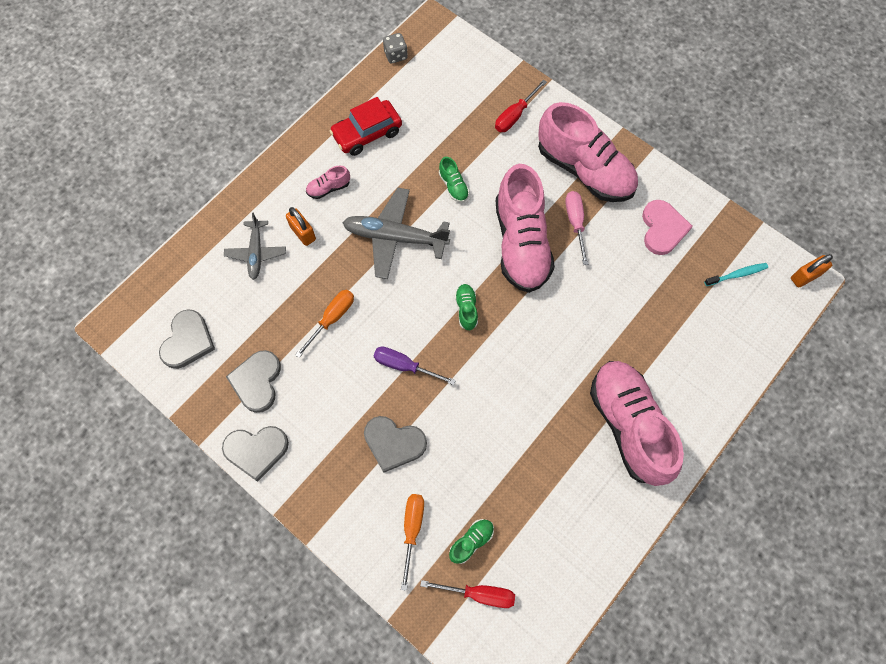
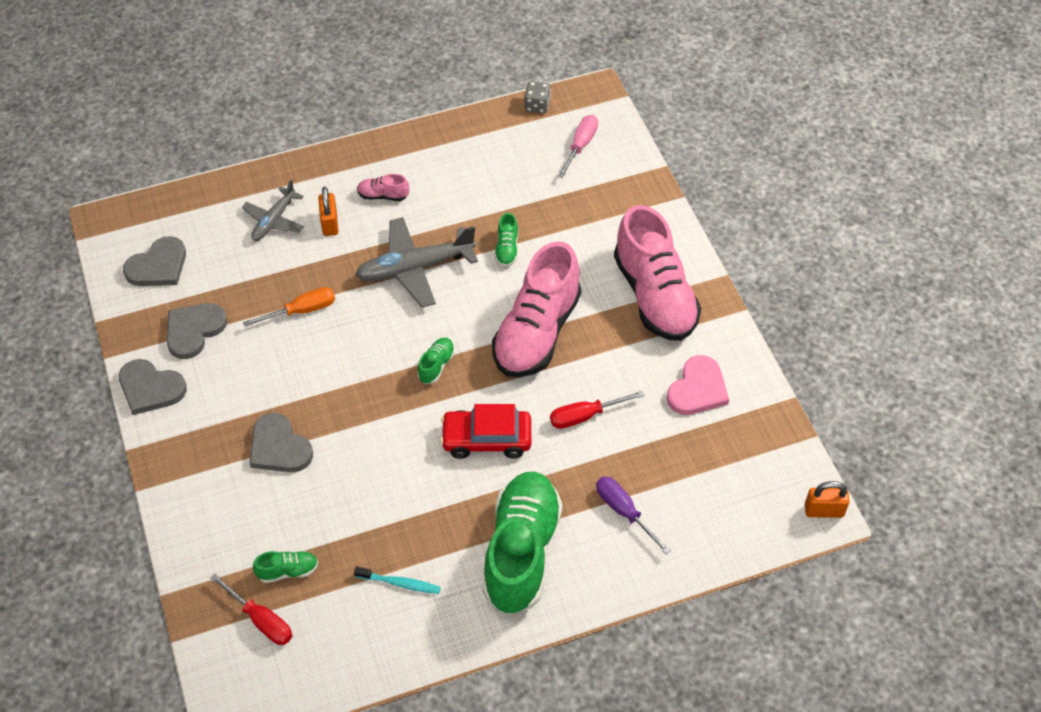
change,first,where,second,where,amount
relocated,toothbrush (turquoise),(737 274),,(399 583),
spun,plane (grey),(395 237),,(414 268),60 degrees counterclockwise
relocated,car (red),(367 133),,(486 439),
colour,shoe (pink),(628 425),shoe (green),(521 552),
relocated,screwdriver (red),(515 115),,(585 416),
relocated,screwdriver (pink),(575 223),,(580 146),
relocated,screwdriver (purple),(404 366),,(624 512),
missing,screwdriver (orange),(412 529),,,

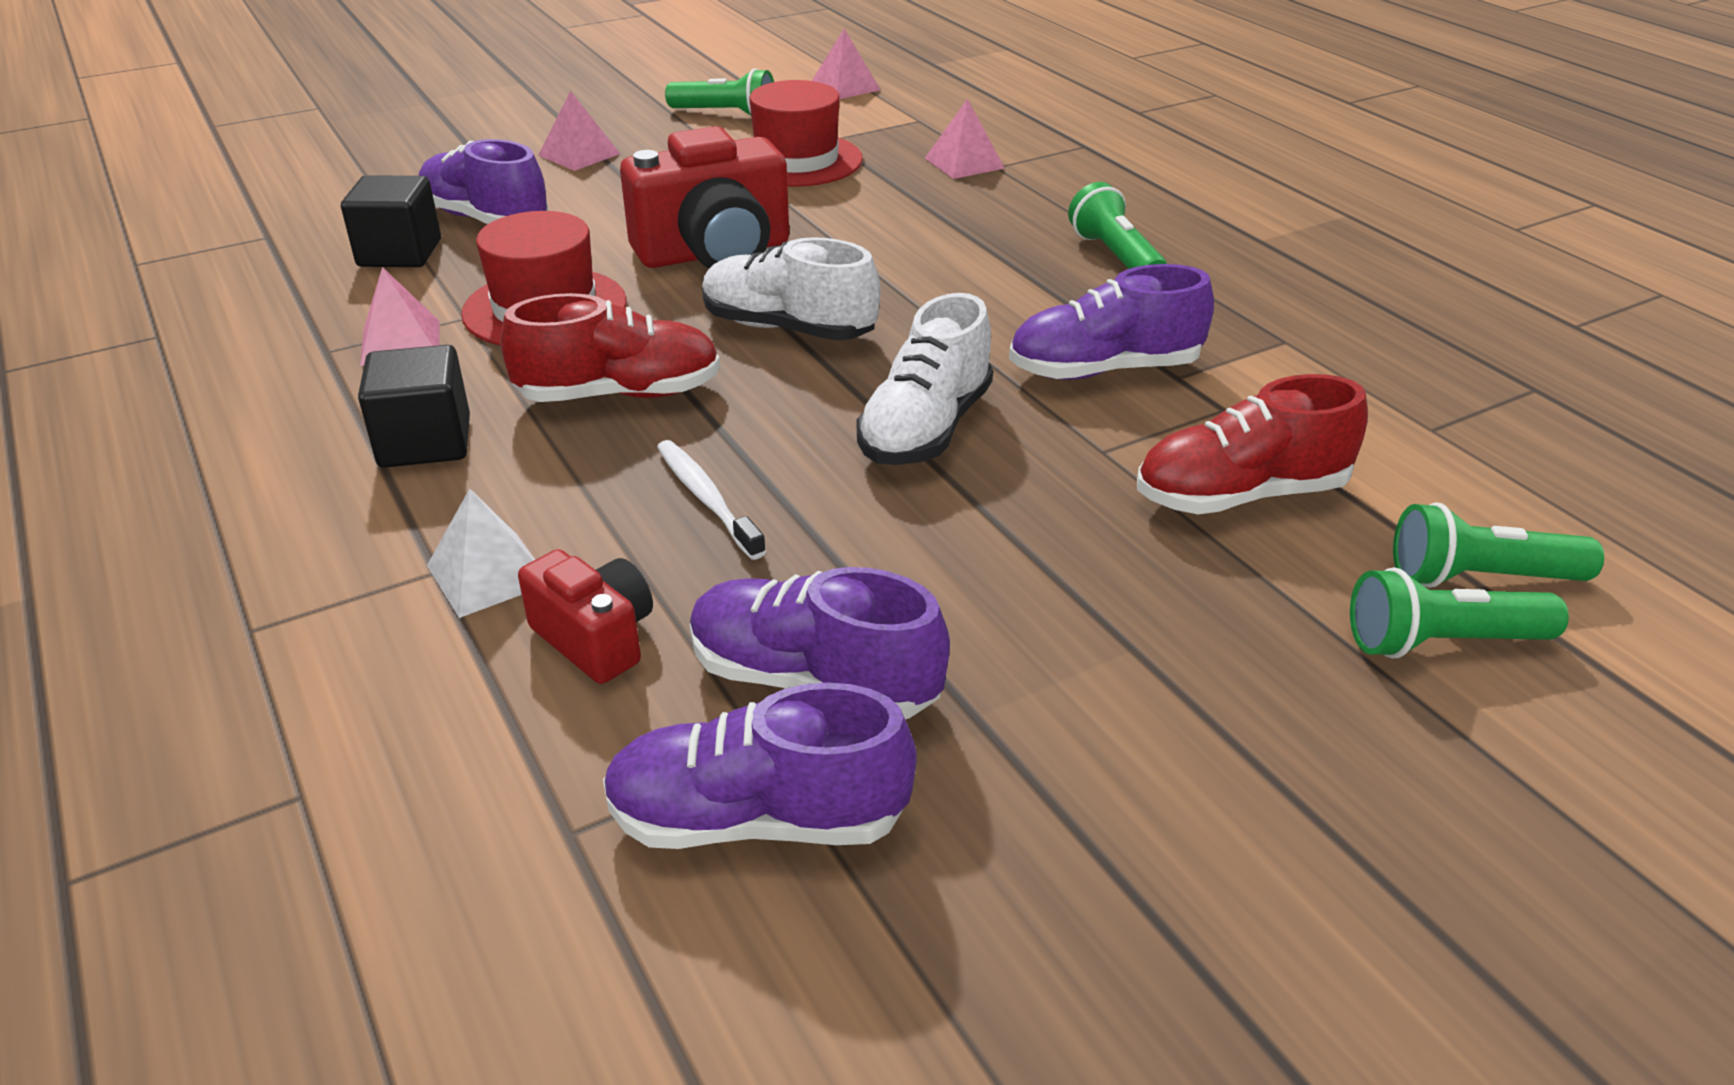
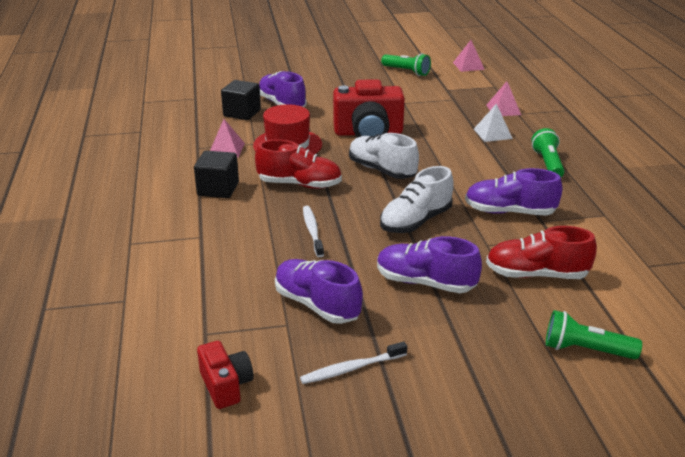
change,first,where,second,where,amount
relocated,camera (red),(595 639),,(226 386),
appeared,,,toothbrush (white),(351 368),
relocated,shoe (purple),(758 819),,(425 282),
relocated,pyramid (white),(489 574),,(492 133),
missing,pyramid (pink),(579 154),,,
missing,hat (red),(796 160),,,
missing,flashlight (green),(1480 578),,,

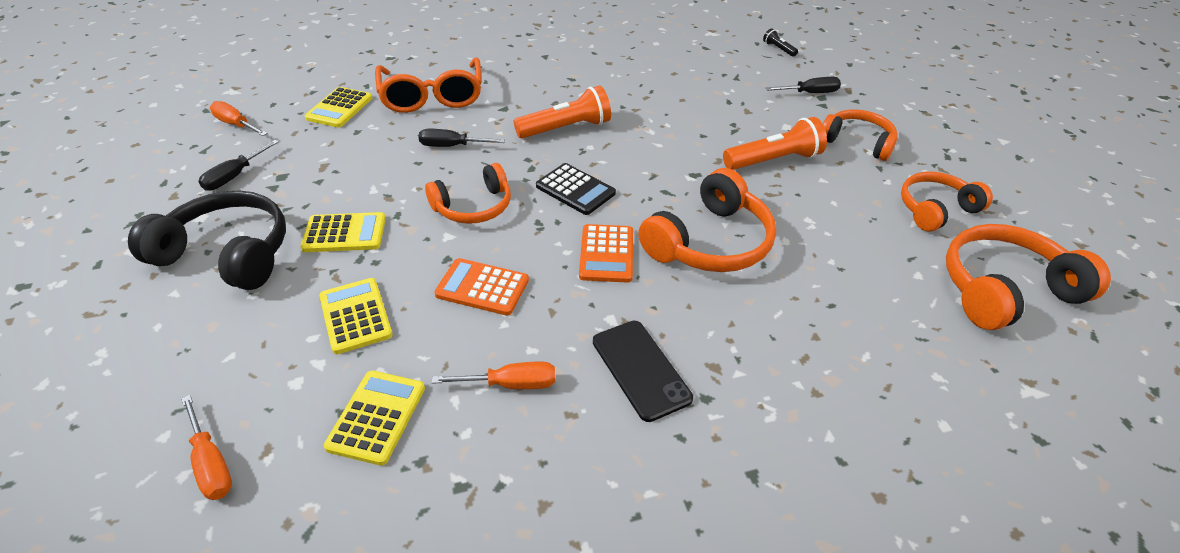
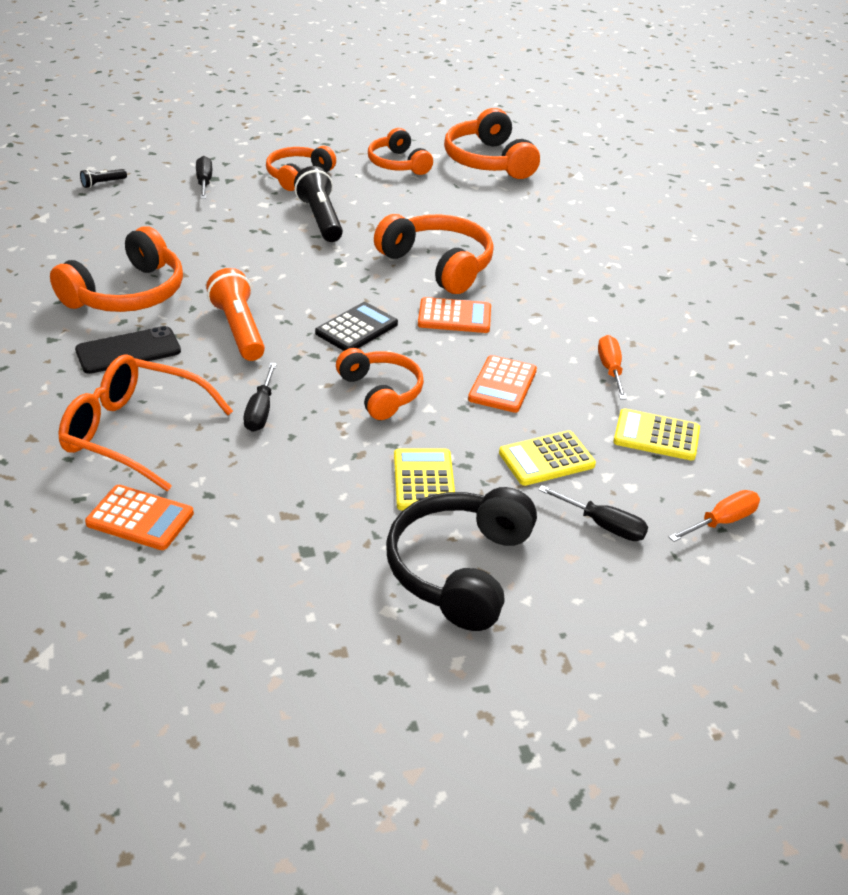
change,first,where,second,where,amount
appeared,,,headphones (orange),(127 293),
spun,glasses (orange),(432 97),,(133 432),150 degrees counterclockwise
relocated,phone (black),(640 369),,(128 351),
colour,calculator (yellow),(339 108),calculator (orange),(140 518),
colour,flashlight (orange),(773 160),flashlight (black),(320 219),
relocated,screwdriver (black),(235 176),,(603 525),
missing,screwdriver (orange),(236 124),,,

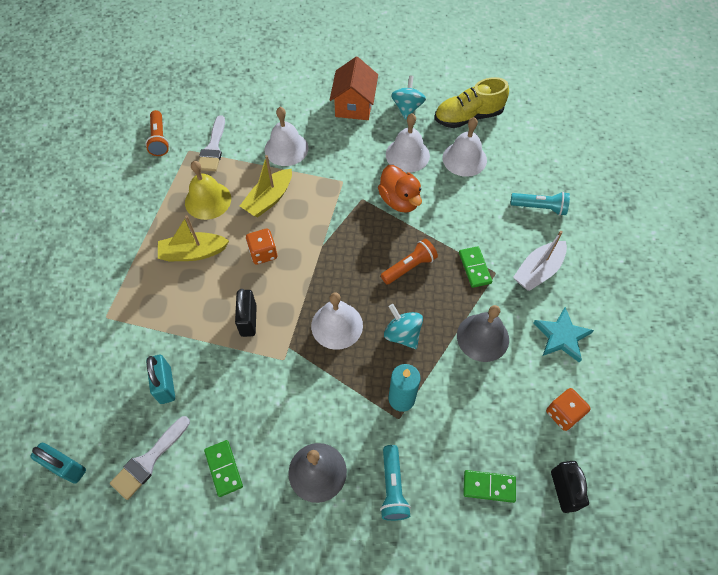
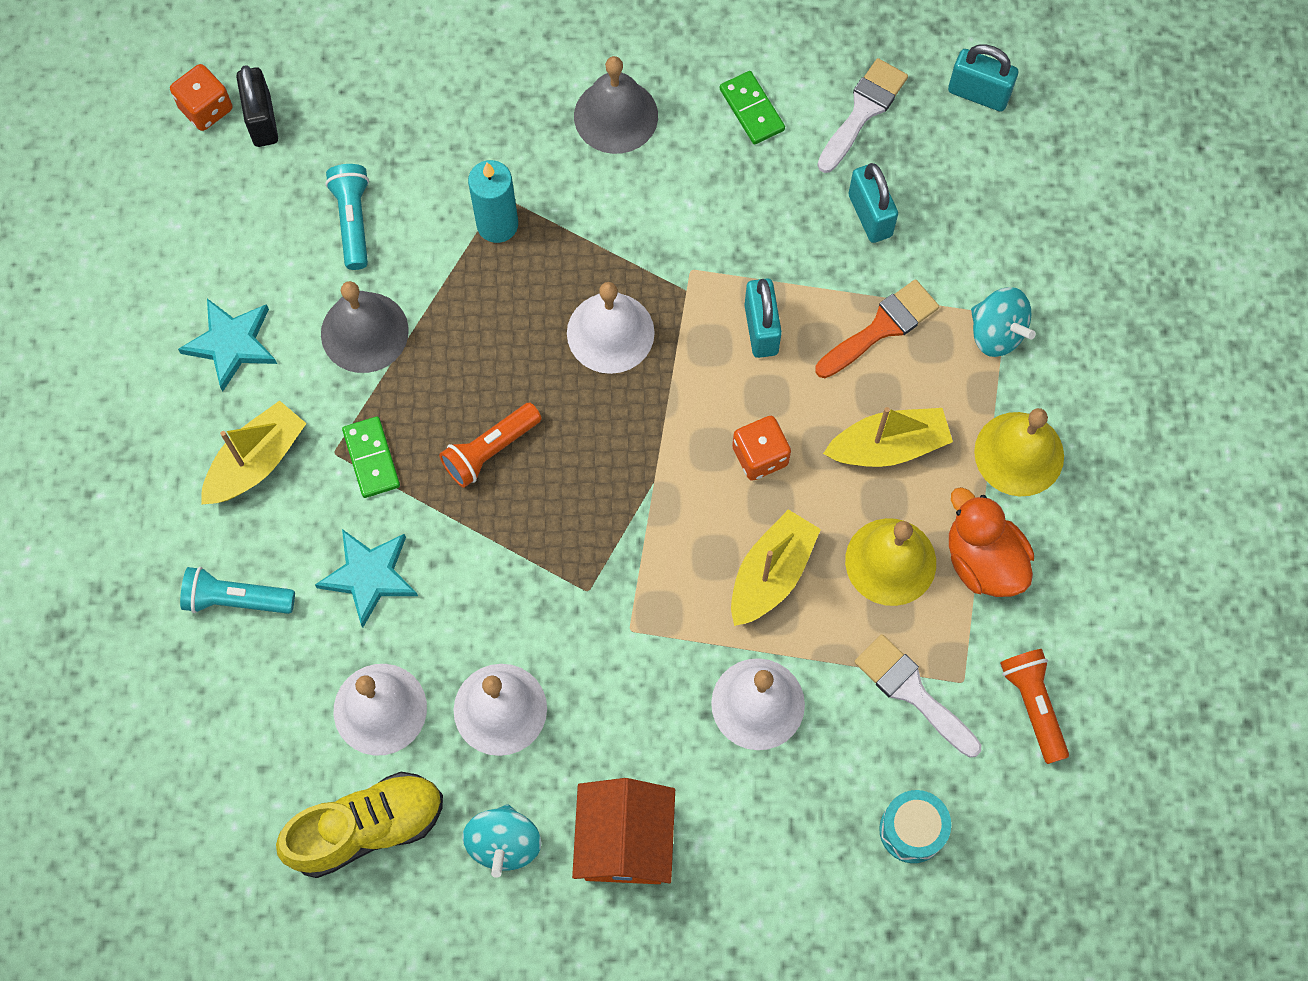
change,first,where,second,where,amount
relocated,dice (orange),(563 414),,(206 109),
colour,boat (white),(538 271),boat (yellow),(256 462),
appeared,,,star (turquoise),(369 576),
relocated,flashlight (turquoise),(393 487),,(353 221),
colour,padlock (black),(248 320),padlock (turquoise),(761 329),
appeared,,,brush (orange),(881 328),
spun,brush (white),(213 148),,(912 692),45 degrees counterclockwise
appeared,,,drum (turquoise),(912 830),
relocated,duck (orange),(399 200),,(983 560),
relocated,spinning top (turquoise),(402 334),,(996 333),
appeared,,,bell (yellow),(1019 453),
missing,domino (green),(489 486),,,

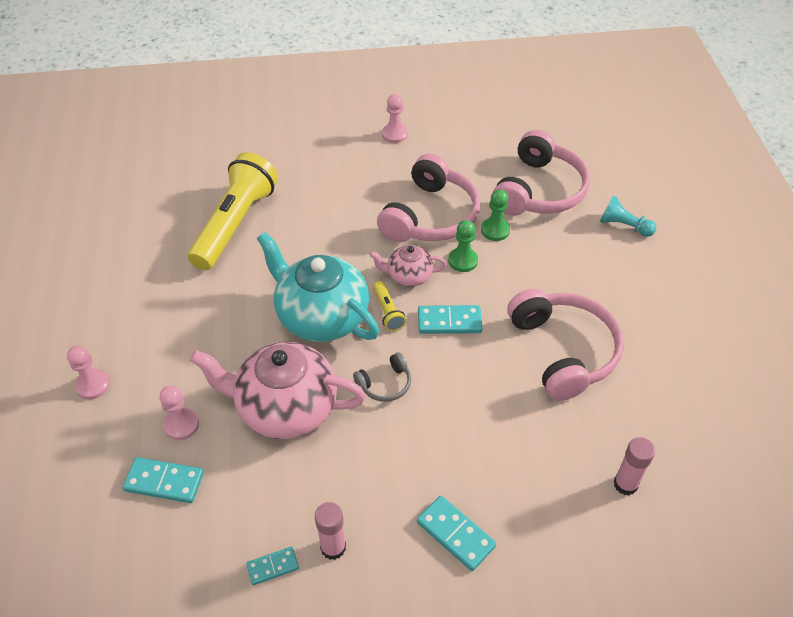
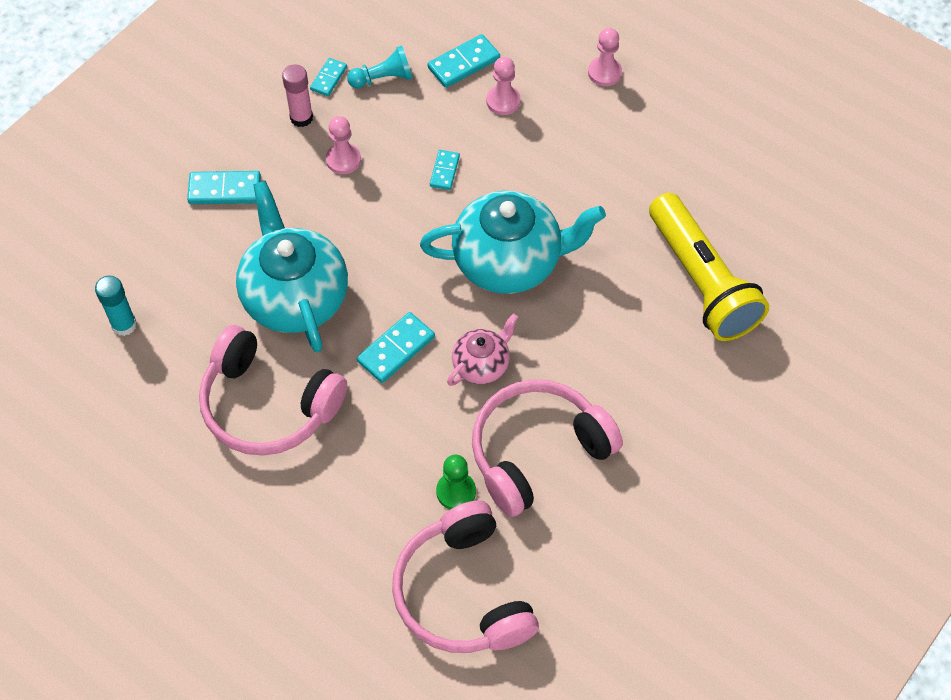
change,first,where,second,where,amount
colour,glue stick (pink),(625 484),glue stick (turquoise),(124 325),
appeared,,,teapot (turquoise),(295 296),
relocated,pawn (pink),(395 134),,(343 160),
relocated,pawn (turquoise),(624 226),,(383 78),
exchanged,teapot (pink),(285 408),domino (turquoise),(444 171),
spun,headphones (pink),(430 216),,(538 452),75 degrees clockwise
missing,headphones (grey),(385 384),,,
missing,flashlight (yellow),(387 312),,,
missing,pawn (green),(463 261),,,

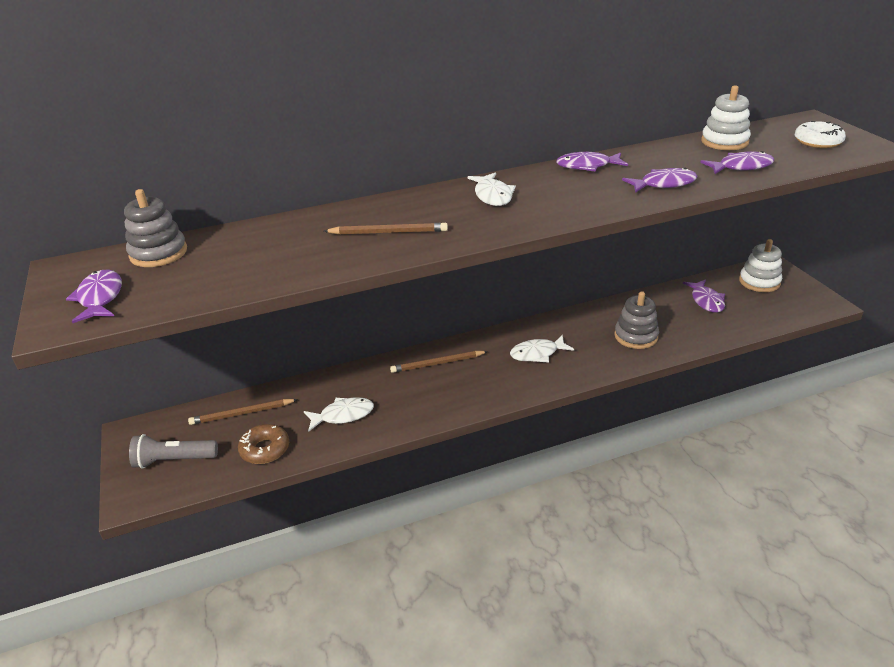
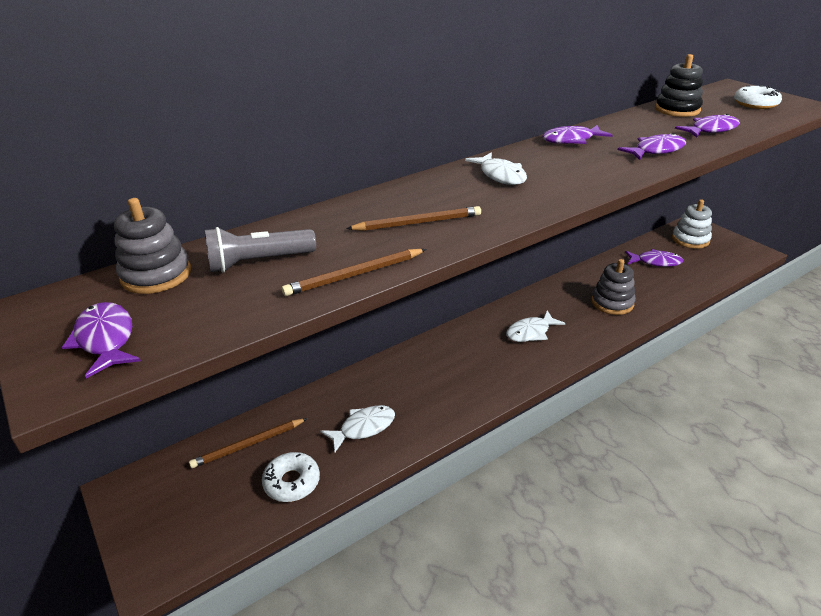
change,first,where,second,where,amount
relocated,flashlight (grey),(174 460),,(258 262),
colour,donut (brown),(265 449),donut (white),(292 482),
relocated,pencil (brown),(437 363),,(355 275),
spun,fish (purple),(706 301),,(655 262),60 degrees counterclockwise
colour,stacking toy (white),(724 142),stacking toy (black),(677 110),

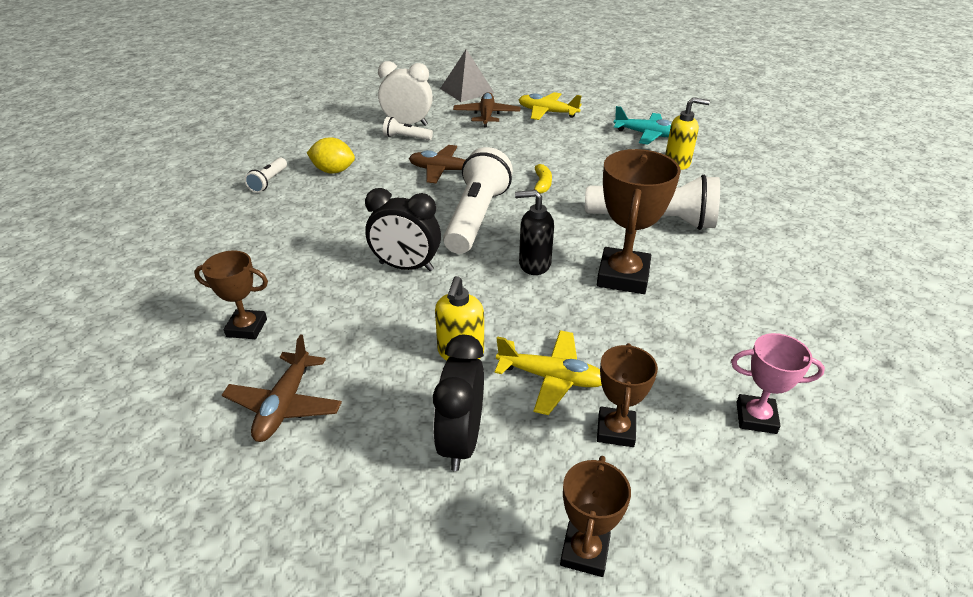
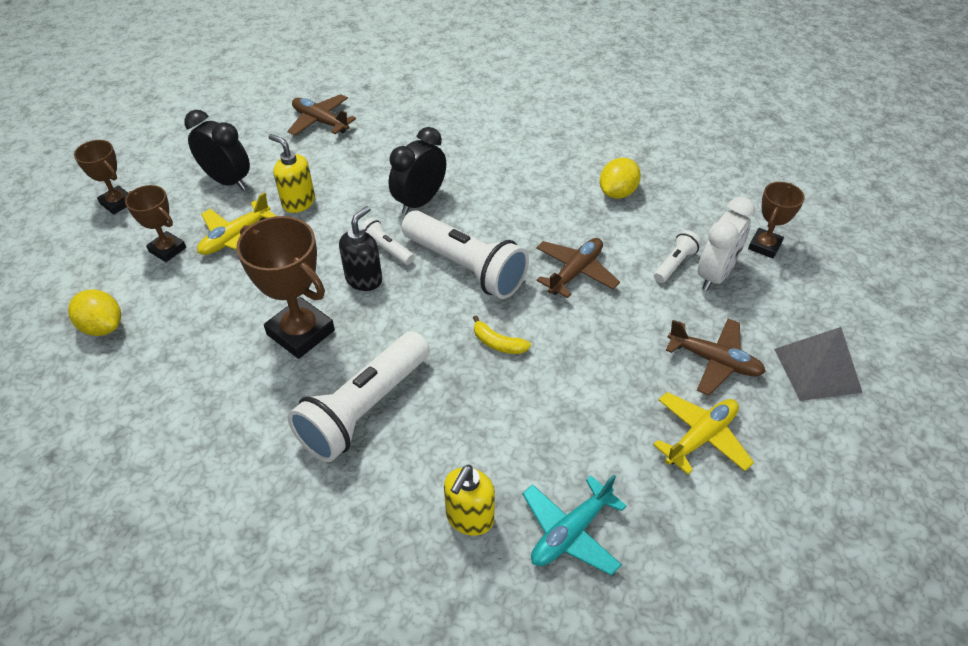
change,first,where,second,where,amount
exchanged,trophy (pink),(756 417),lemon (yellow),(103 327),
relocated,flashlight (white),(269 181),,(386 249),
relocated,trophy (brown),(247 328),,(764 246),

